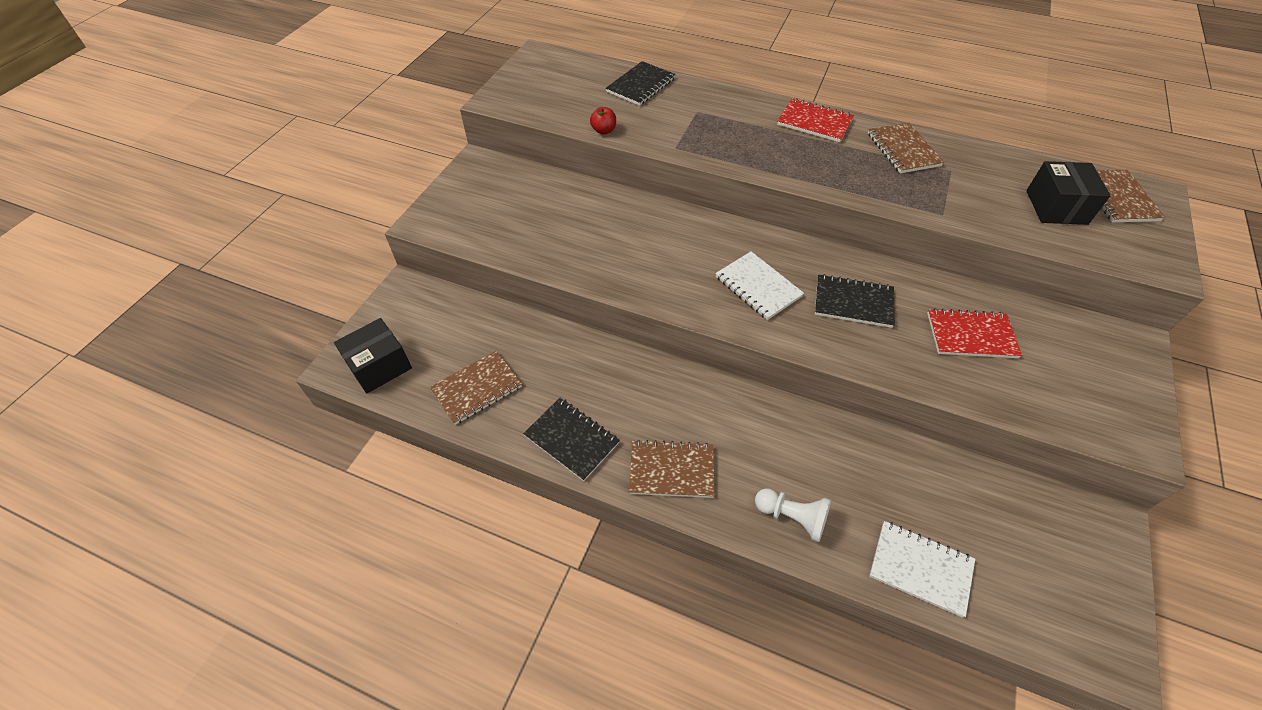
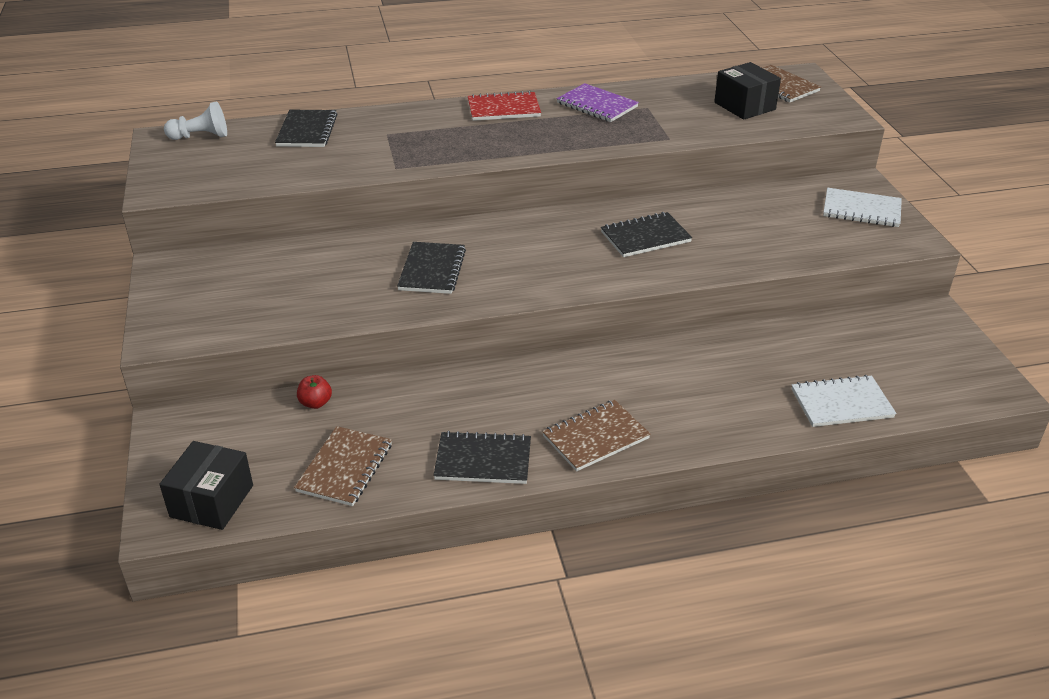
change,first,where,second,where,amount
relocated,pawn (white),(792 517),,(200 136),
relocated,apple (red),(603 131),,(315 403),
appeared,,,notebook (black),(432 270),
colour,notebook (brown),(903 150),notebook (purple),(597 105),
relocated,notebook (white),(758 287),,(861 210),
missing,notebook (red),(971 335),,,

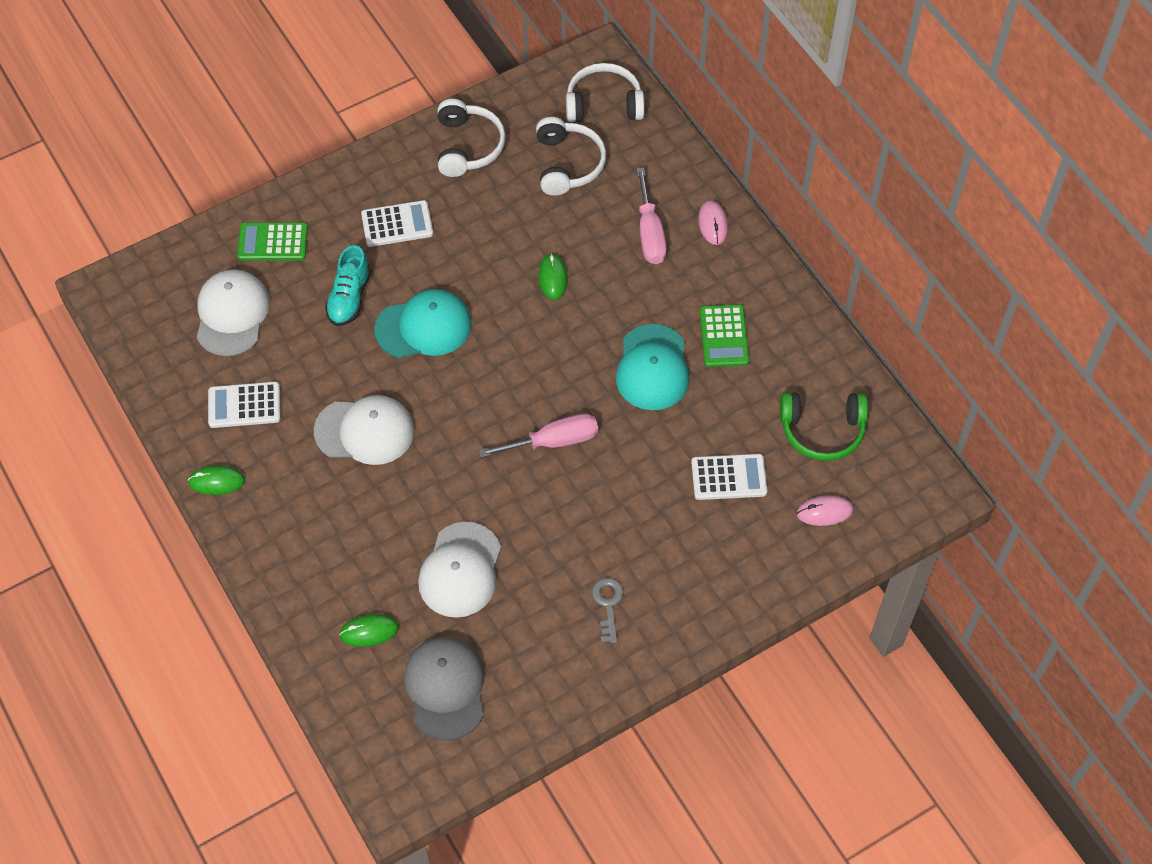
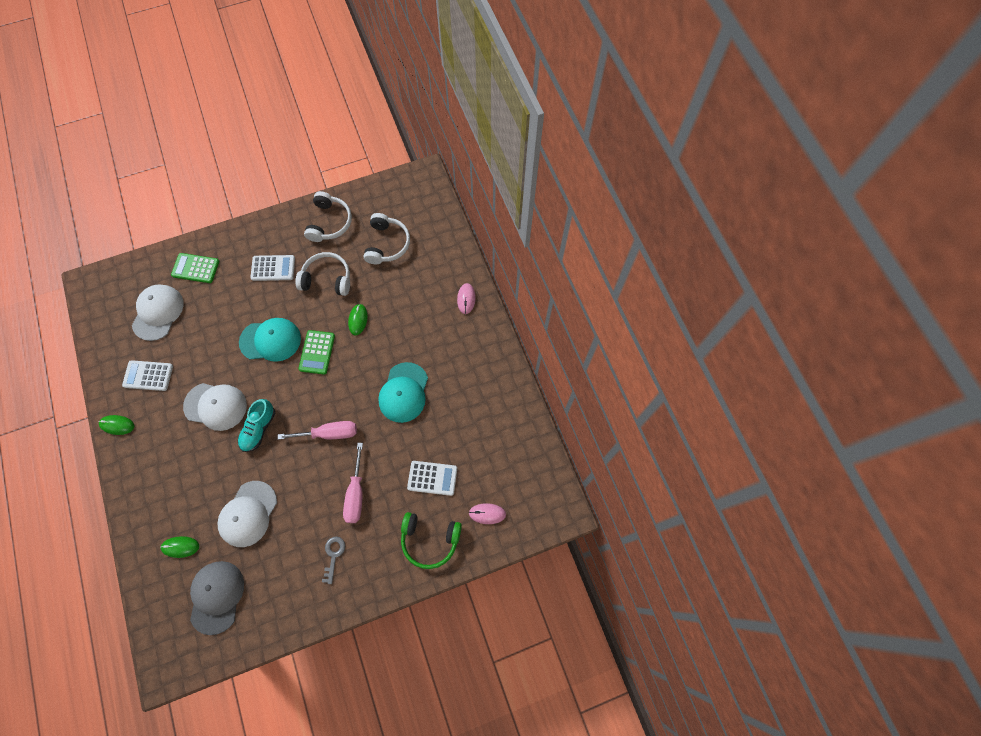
change,first,where,second,where,amount
relocated,shoe (turquoise),(349 297),,(259 429),
relocated,headphones (white),(604 104),,(327 279),
relocated,calculator (green),(724 336),,(317 352),
relocated,screwdriver (pink),(649 233),,(356 494),
relocated,headphones (green),(822 430),,(430 540),

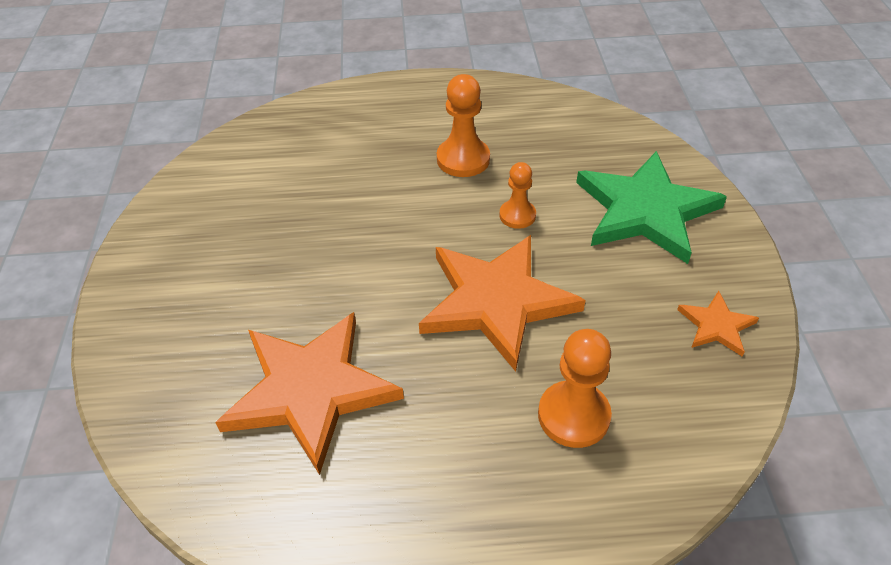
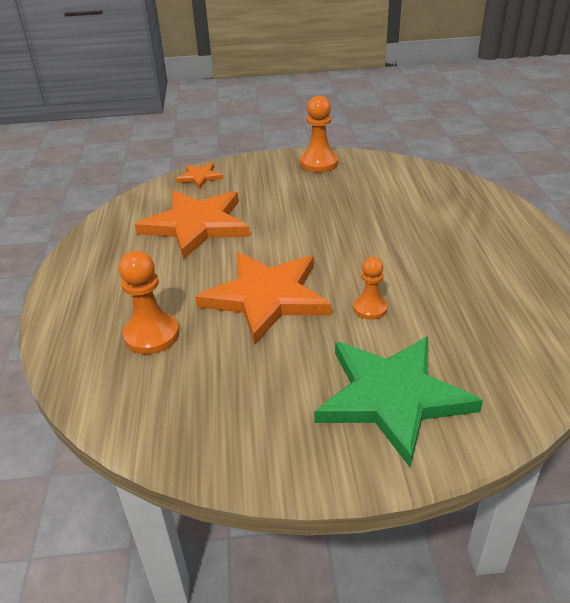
change,first,where,second,where,amount
relocated,star (orange),(716 325),,(200 177),
relocated,pawn (orange),(463 159),,(319 163),

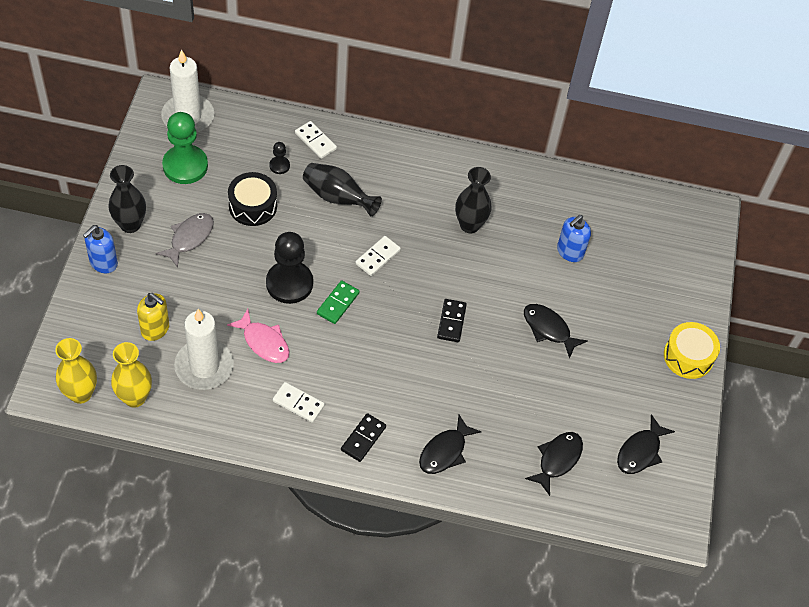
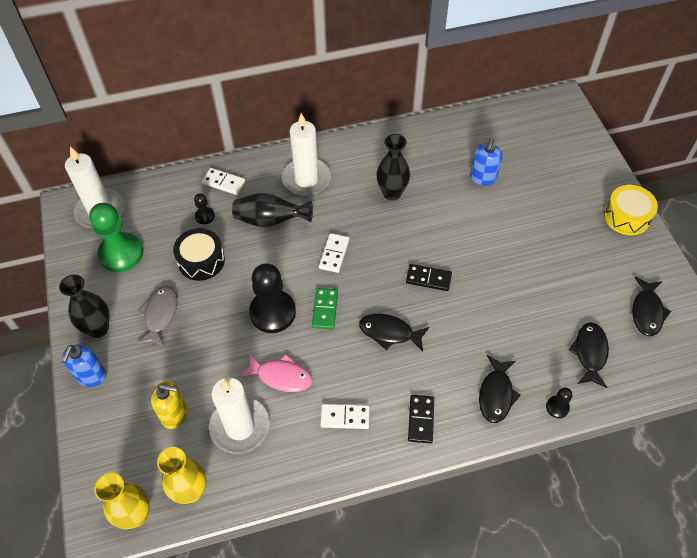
change,first,where,second,where,amount
appeared,,,candle (white),(306 179),
relocated,fish (black),(548 329),,(389 333),
spun,domino (black),(451 322),,(428 279),60 degrees counterclockwise
appeared,,,pawn (black),(557 407),

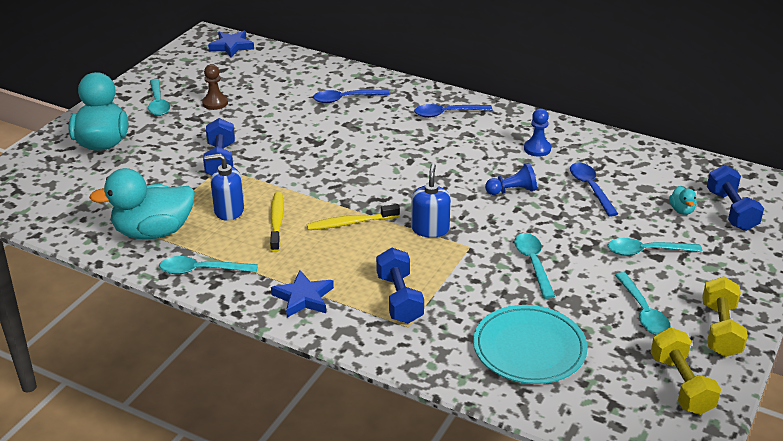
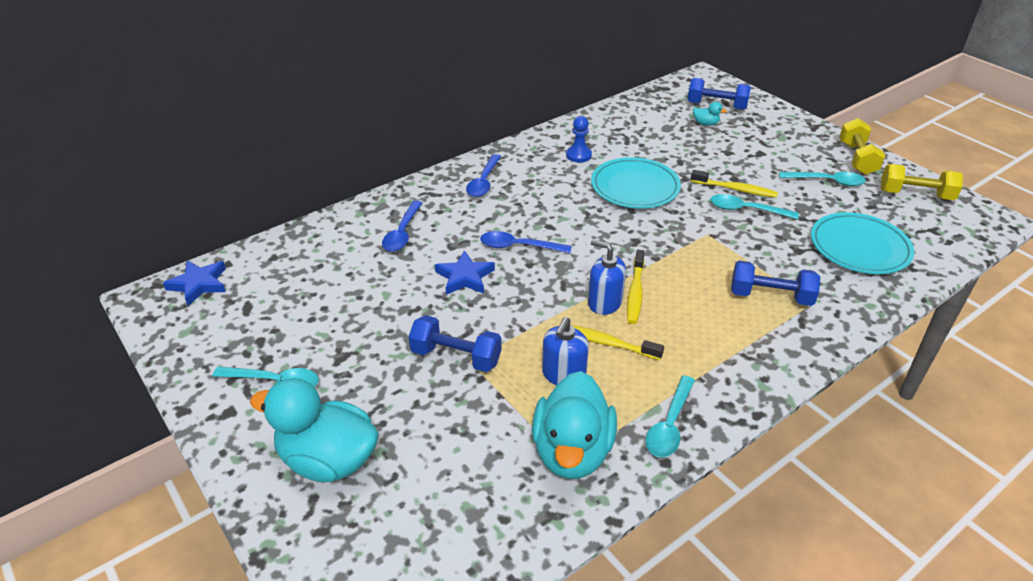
change,first,where,second,where,amount
relocated,star (blue),(303 298),,(465 277),
relocated,spoon (blue),(590 188),,(518 246),
relocated,soap dispenser (blue),(430 229),,(604 302),
exchanged,pawn (blue),(512 191),plate (turquoise),(635 187),
appeared,,,toothbrush (yellow),(735 189),
spun,dumbbell (yellow),(720 330),,(857 158),60 degrees clockwise
missing,pawn (brown),(215 103),,,
missing,spoon (turquoise),(646 251),,,

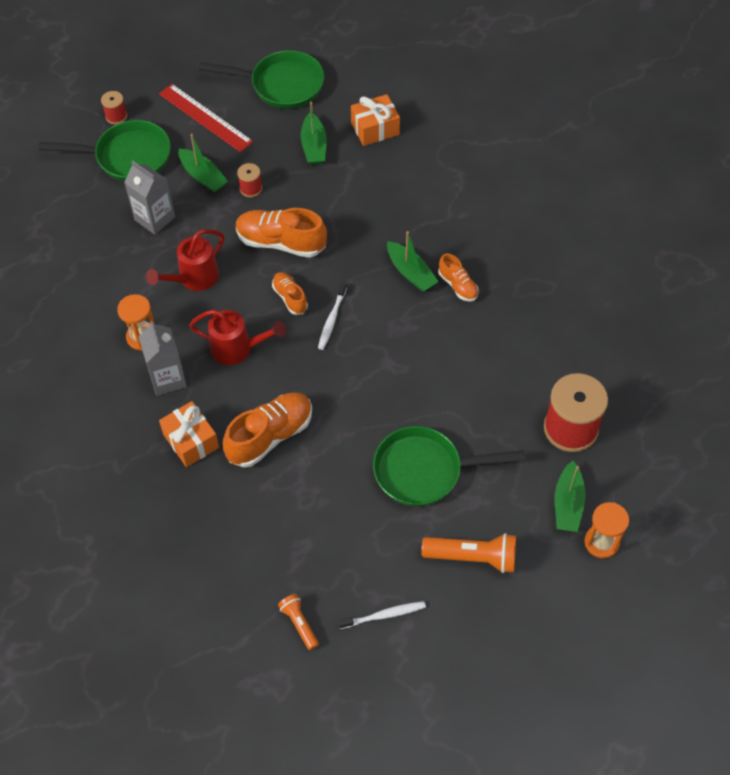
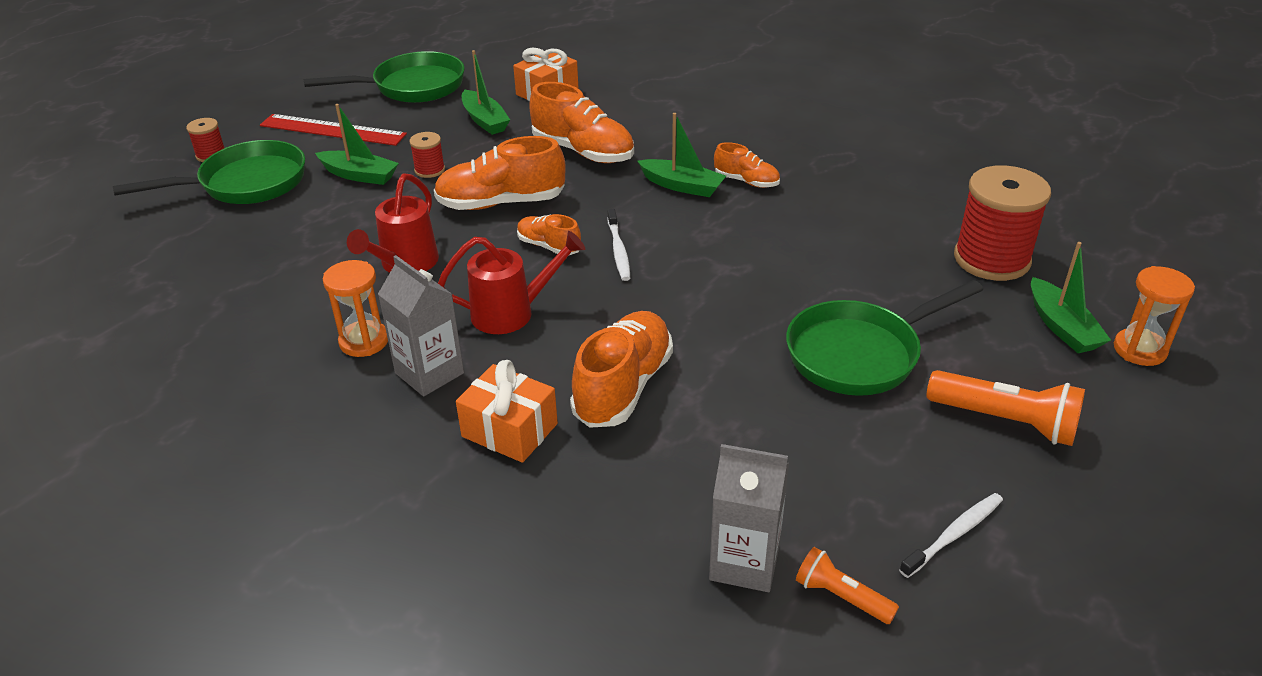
change,first,where,second,where,amount
appeared,,,shoe (orange),(583 152),
relocated,carton (grey),(154 218),,(744 562),
spun,flashlight (orange),(473 557),,(1006 421),45 degrees clockwise

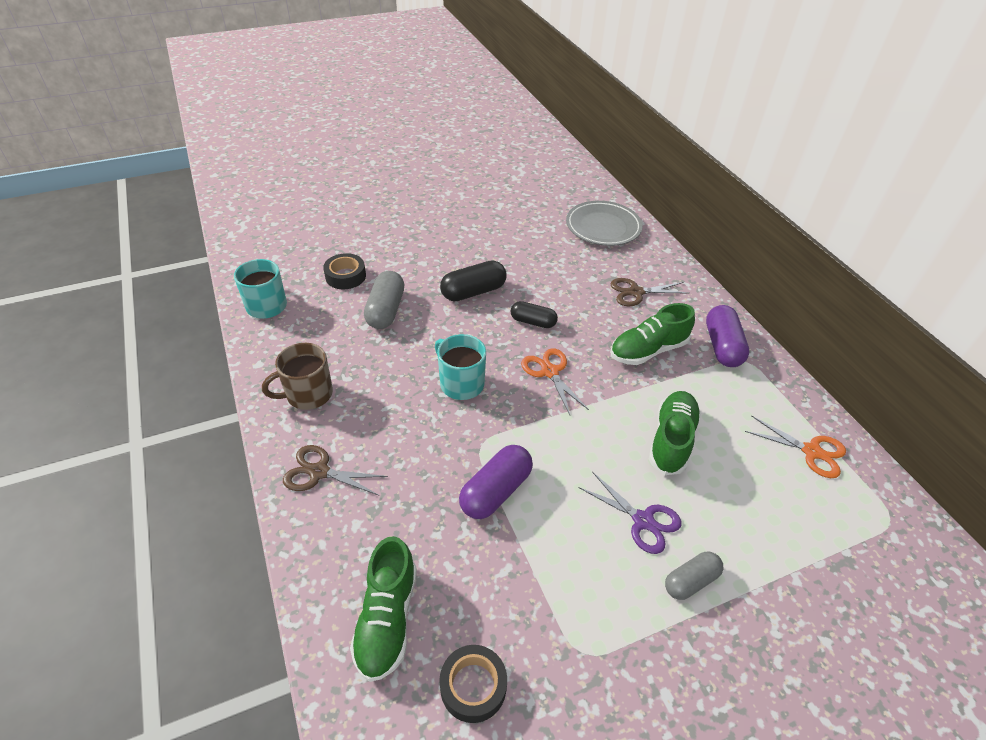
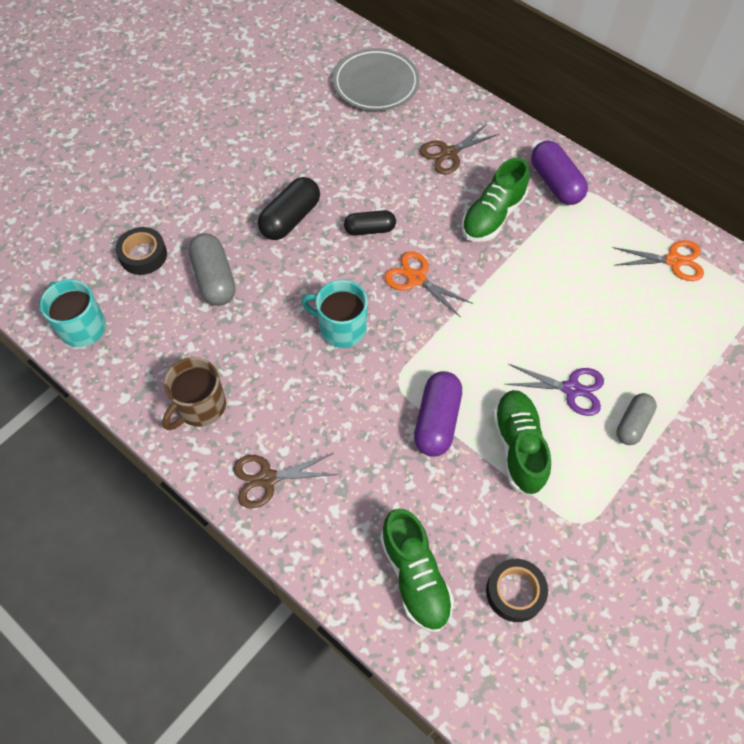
change,first,where,second,where,amount
relocated,shoe (green),(671 440),,(518 447),

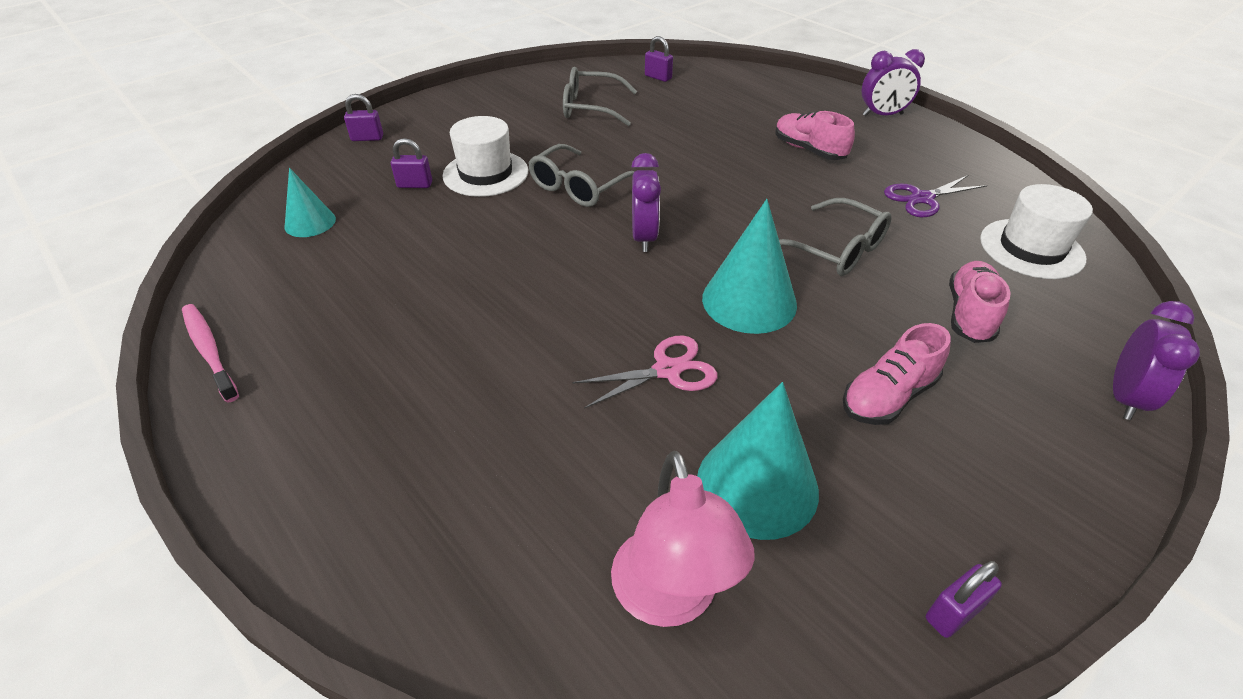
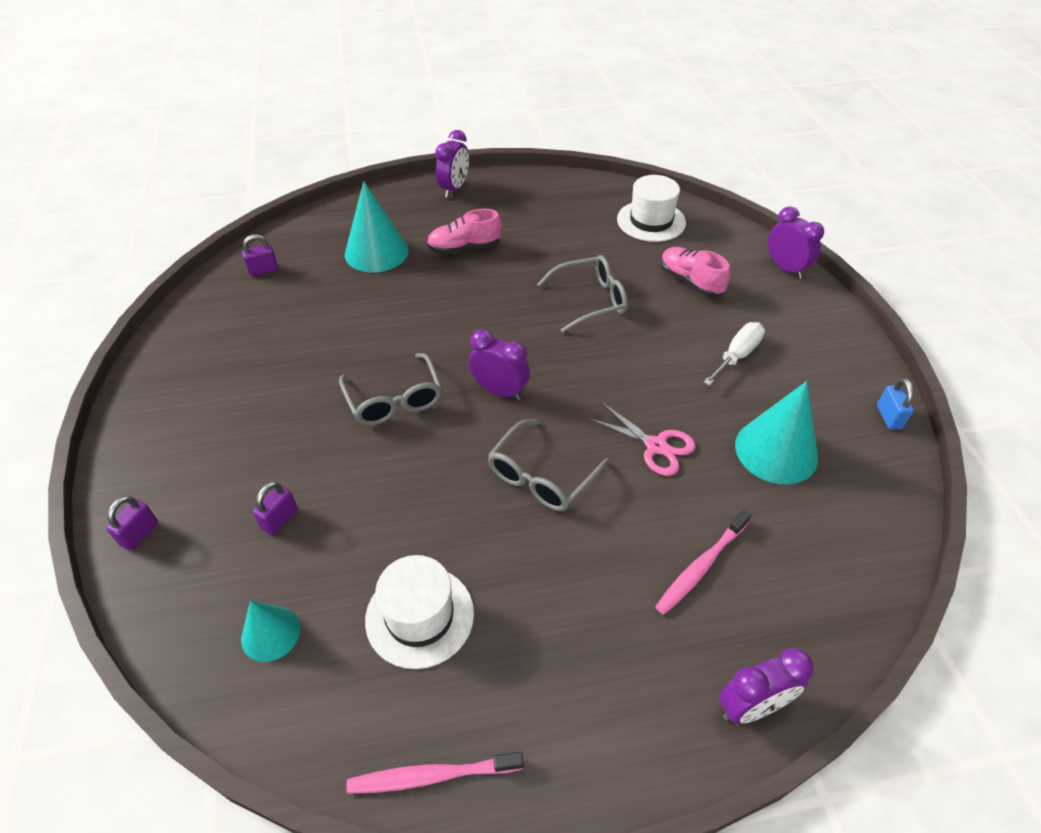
change,first,where,second,where,amount
relocated,cone (turquoise),(749 301),,(376 252),
relocated,hat (white),(485 173),,(419 616),
relocated,glasses (grey),(592 108),,(542 475),
spun,scissors (pink),(668 370),,(656 446),120 degrees clockwise
appeared,,,toothbrush (pink),(700 567),
exchanged,shoe (pink),(888 396),screwdriver (white),(737 355),
appeared,,,clock (purple),(751 706),
colour,padlock (purple),(953 613),padlock (blue),(888 417),
missing,lamp (pink),(670 599),,,
missing,scissors (purple),(922 198),,,

